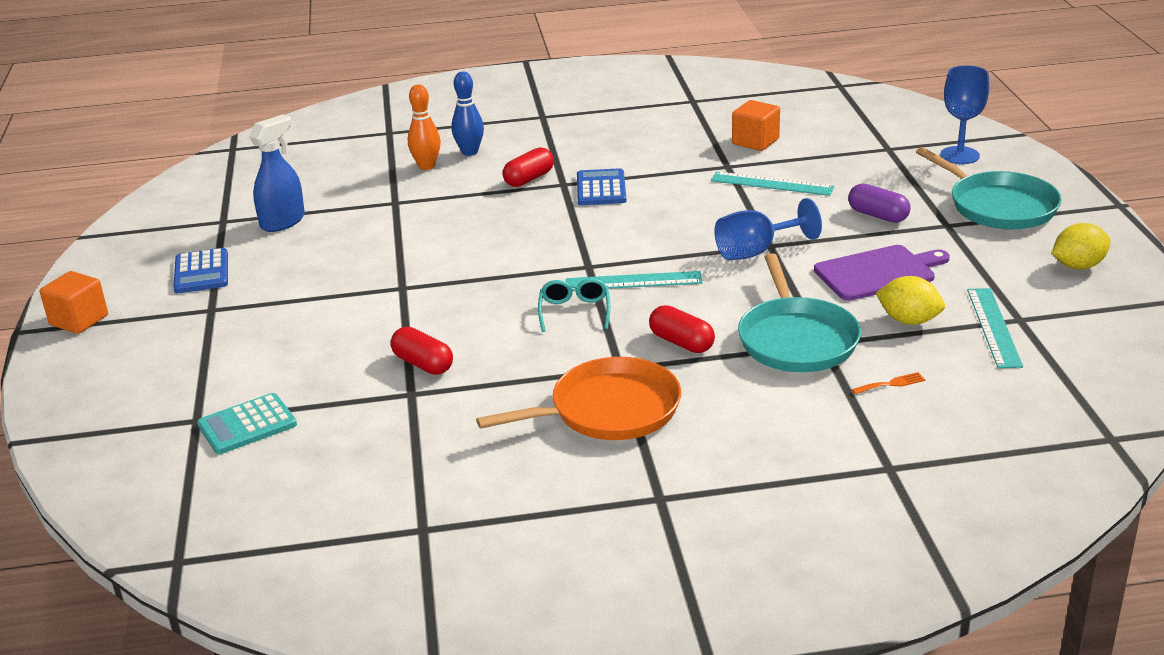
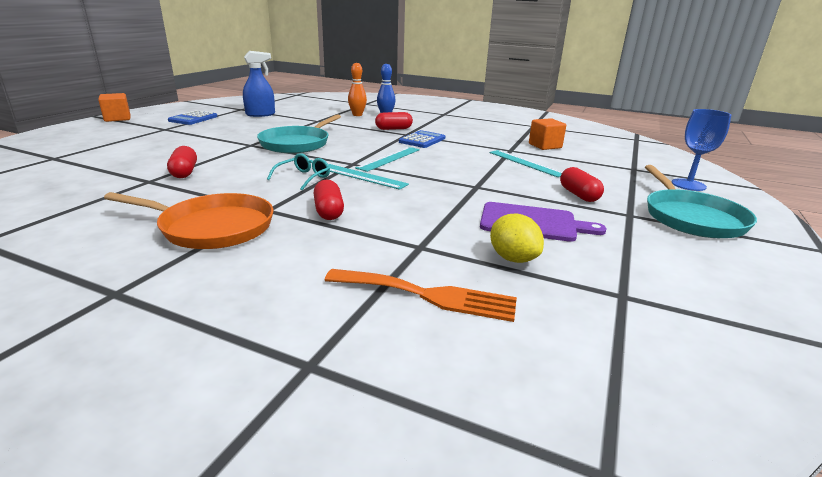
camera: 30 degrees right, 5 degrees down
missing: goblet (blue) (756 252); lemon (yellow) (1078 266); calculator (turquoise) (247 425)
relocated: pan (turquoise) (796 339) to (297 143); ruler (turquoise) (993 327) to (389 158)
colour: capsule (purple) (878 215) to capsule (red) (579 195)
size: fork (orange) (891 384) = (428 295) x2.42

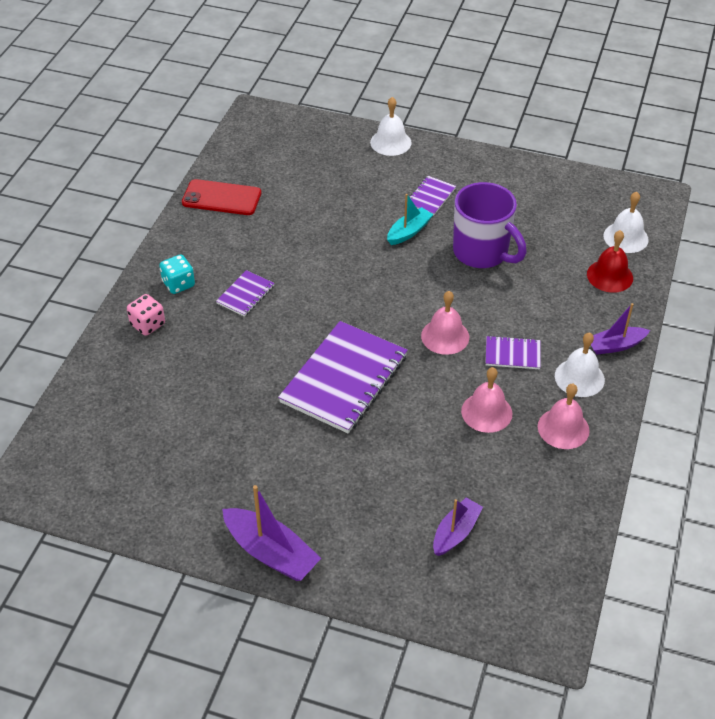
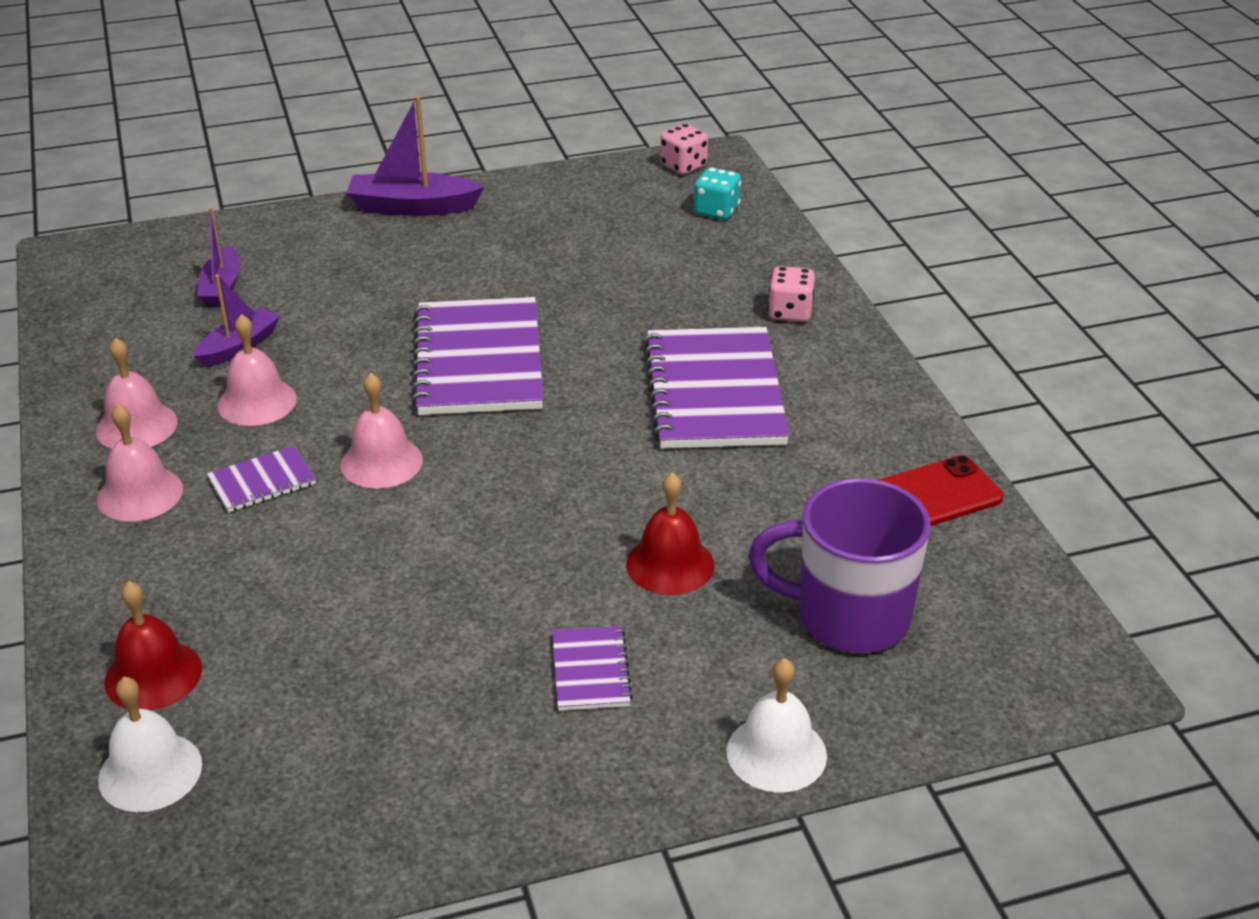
camera: 145 degrees right, 10 degrees down
missing: boat (turquoise) (409 232)
appeared: dice (pink) (683 166); bell (red) (670 564)
relocated: mug (purple) (482 253) to (848 617); dice (turquoise) (178 284) to (716 211); boat (purple) (615 345) to (239 346)
colour: bell (white) (579 377) to bell (pink) (140 494)
size: notebook (purple) (245 294) = (714 392) x2.15

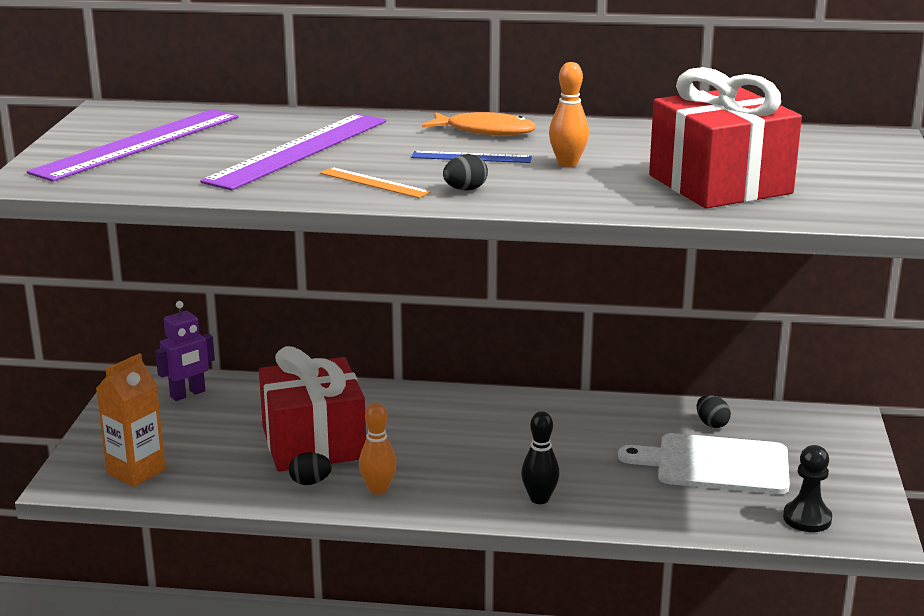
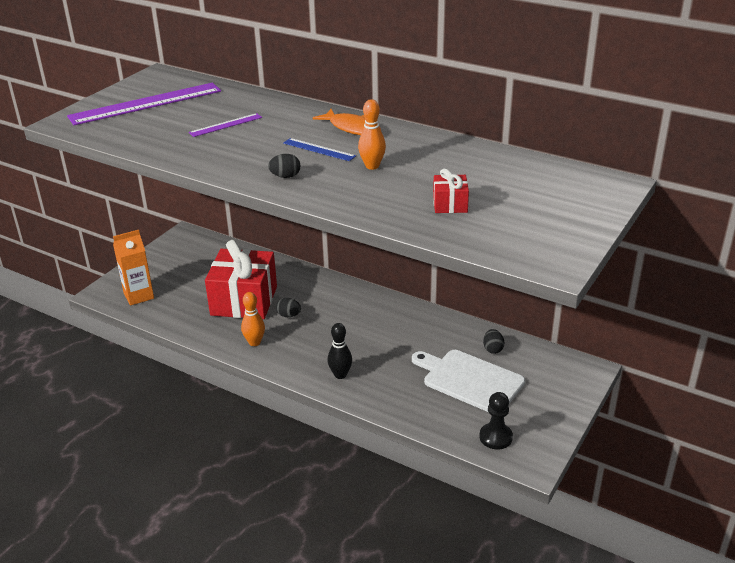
camera: 25 degrees right, 10 degrees up
missing: ruler (orange) (374 183); robot (purple) (188 394)
relocated: egg (black) (310 482) to (289 315)
size: gift (red) (720 184) = (450 204) x0.44; ruler (purple) (299 150) = (225 125) x0.47

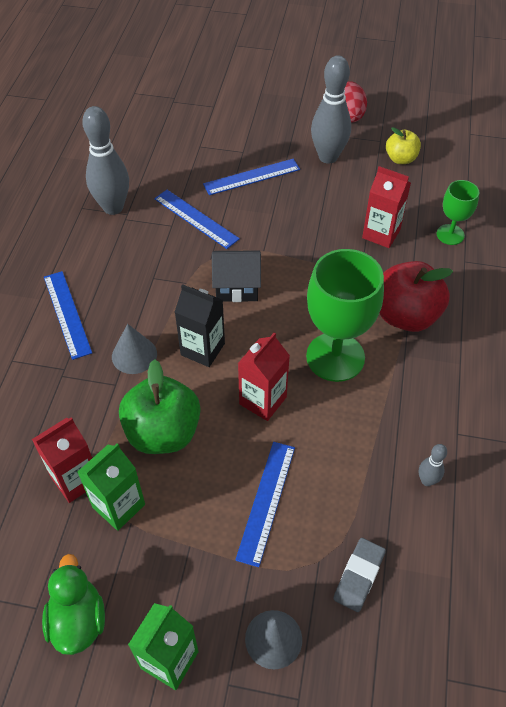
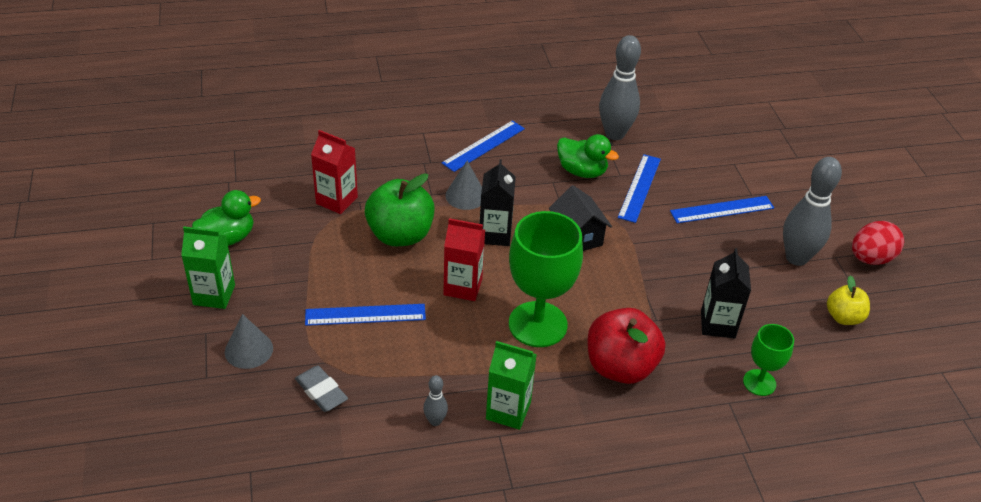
camera: 65 degrees right, 10 degrees down
appeared: duck (green) (582 171)
relocated: carton (green) (119 506) to (508 411)
colour: carton (red) (381 234) to carton (black) (717 324)
spun: ruler (blue) (252 177) = (722 209) 60 degrees counterclockwise; eraser (grey) (359 576) = (321 391) 45 degrees clockwise

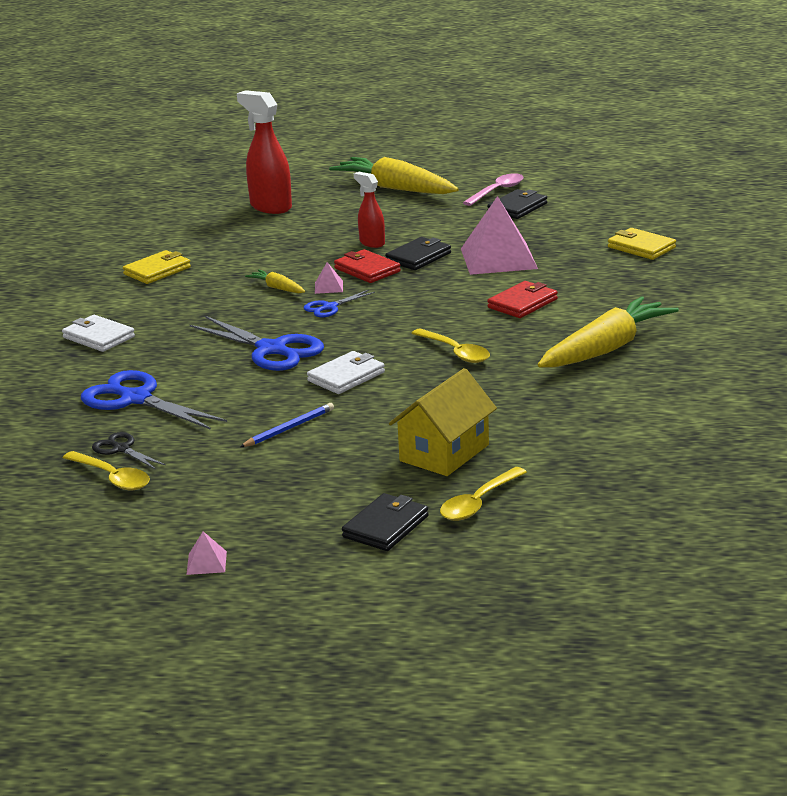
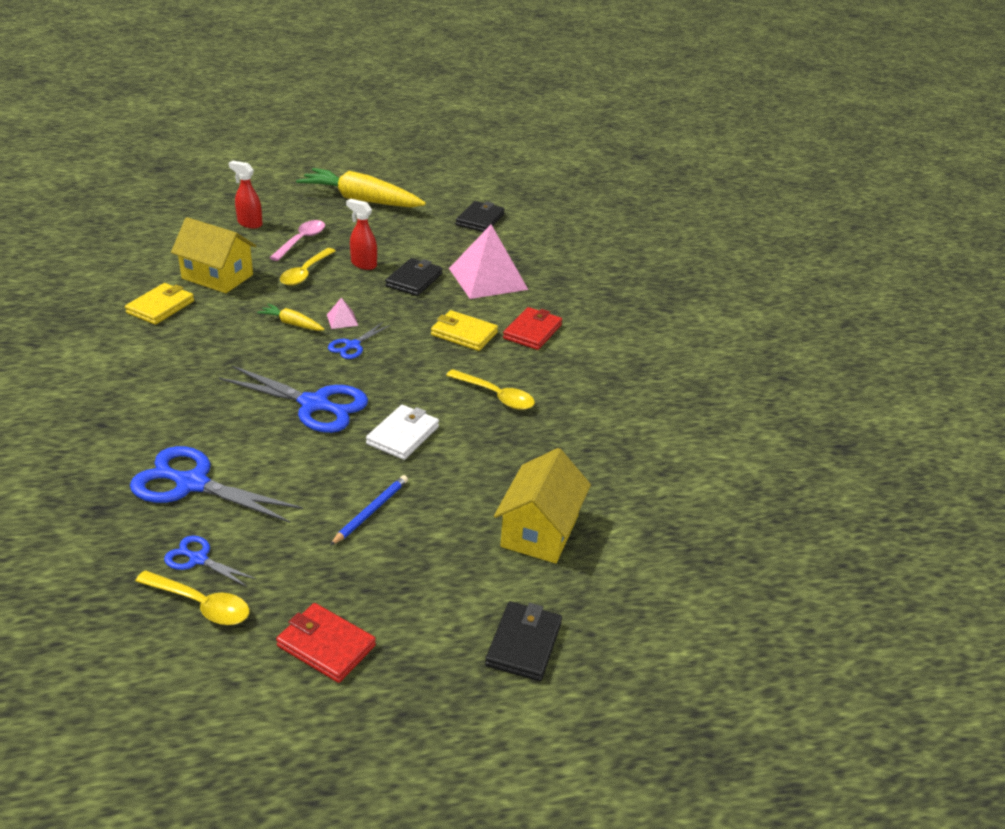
camera: 20 degrees left, 10 degrees up
missing: carrot (yellow) (606 349); wallet (white) (98 337); pyramid (pink) (206 562)
appeared: house (yellow) (217 276)
relocated: spoon (pink) (497 191) to (301 241); wallet (yellow) (641 247) to (464 334); wallet (red) (367 270) to (326 645); spoon (yellow) (478 503) to (305 273)
colour: scissors (black) (121 449) to scissors (blue) (198 559)
size: spray bottle (red) (270 207) = (249 224) x0.58

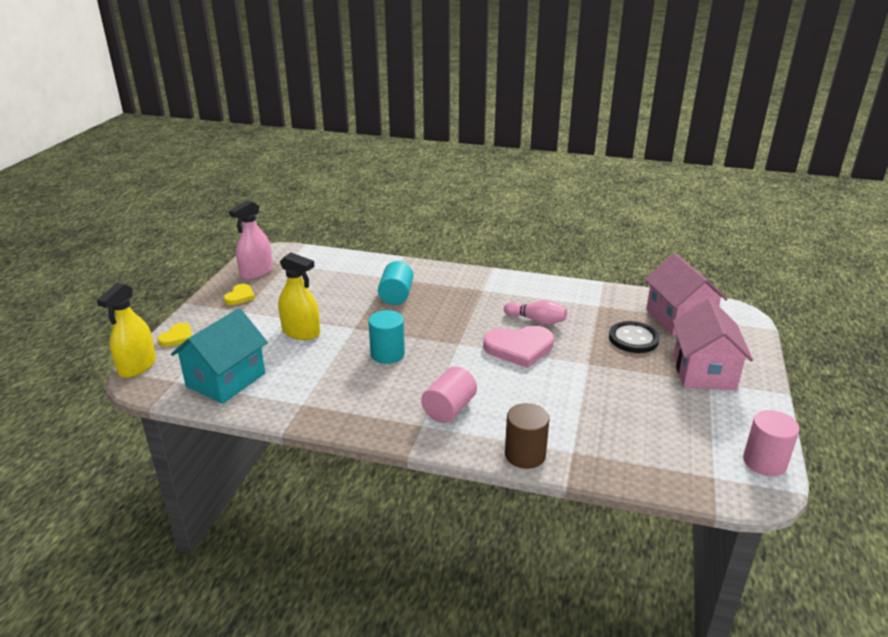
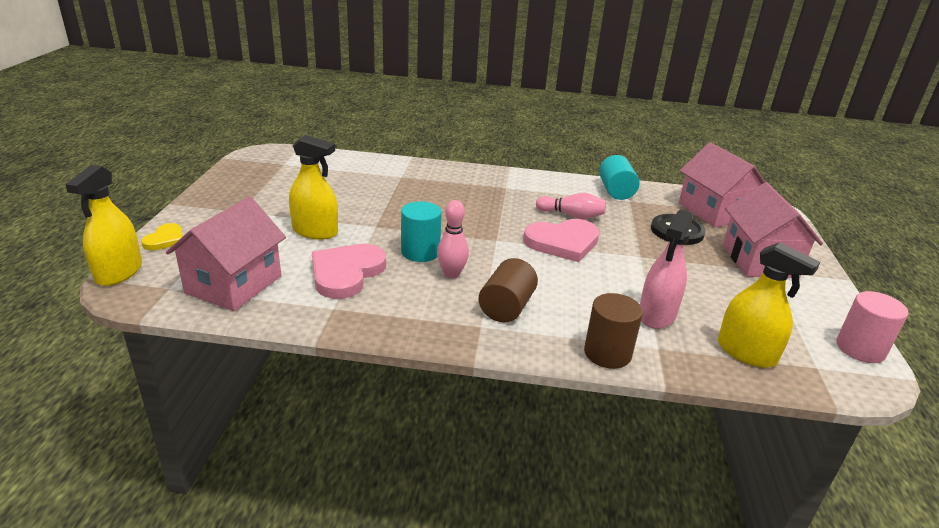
camera: 10 degrees left, 0 degrees up
missing: heart (yellow) (240 296)
appeared: bowling pin (pink) (451 274); spray bottle (yellow) (746 352); heart (pink) (346 273)
relocated: spray bottle (pink) (256 272) to (657 315); cylinder (turquoise) (396 295) to (615 191)
colour: house (turquoise) (226 380) to house (pink) (234 284); cylinder (pink) (449 409) to cylinder (brown) (506 307)

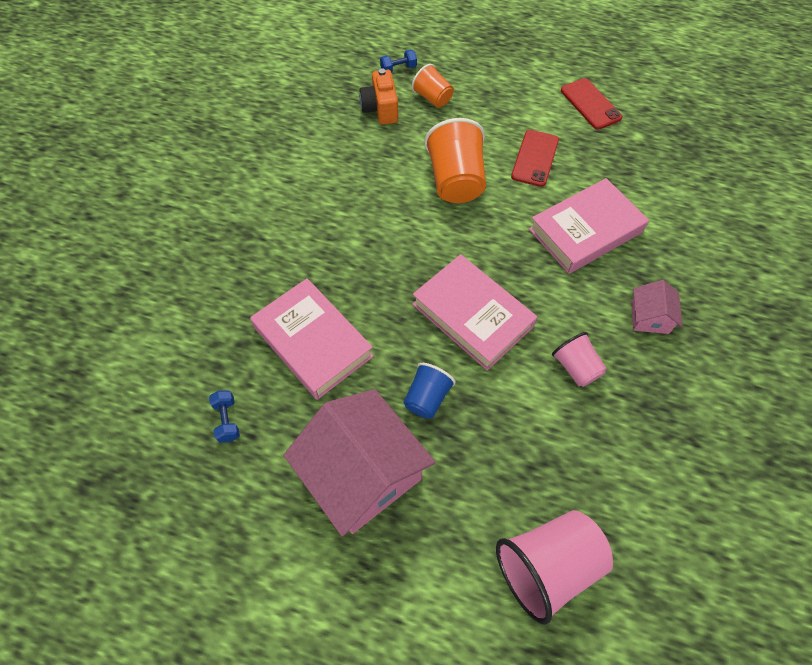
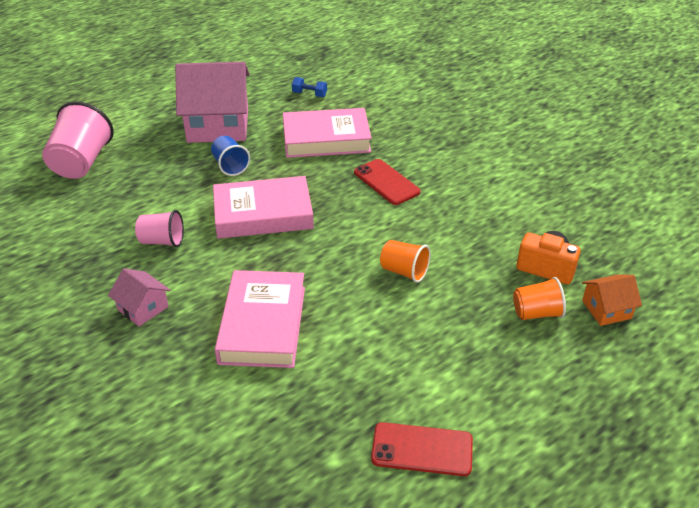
camera: 125 degrees right, 20 degrees down
relocated: phone (red) (535 158) to (386 182)
exchanged: dumbbell (blue) (398 69) to house (orange) (606 309)
size: cup (orange) (455 181) = (404 271) x0.57

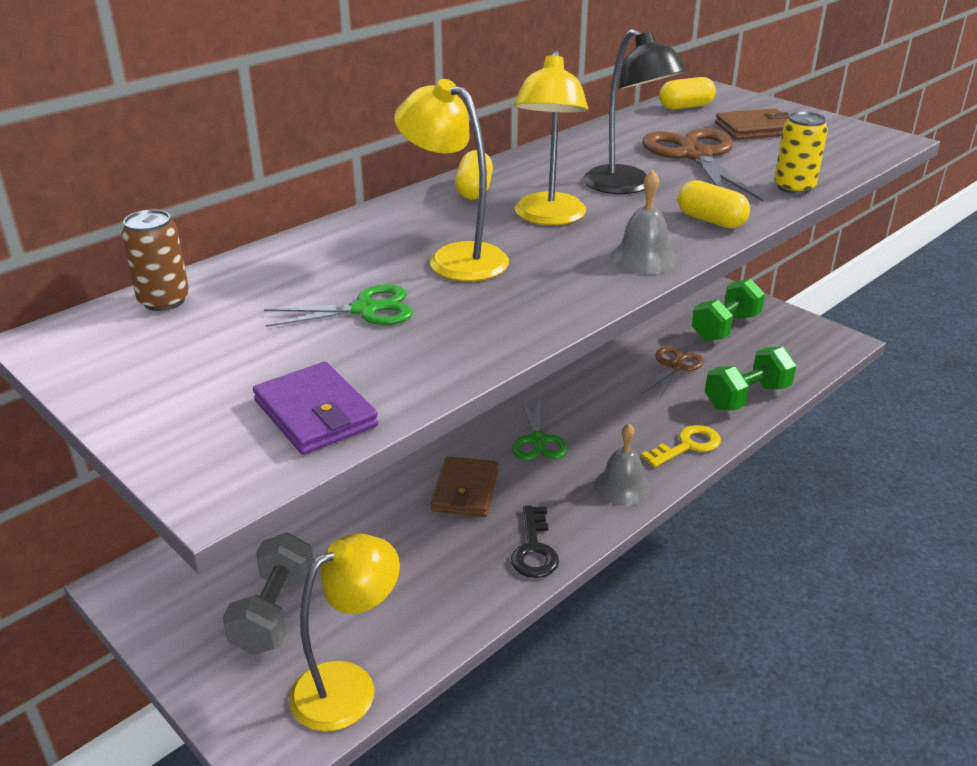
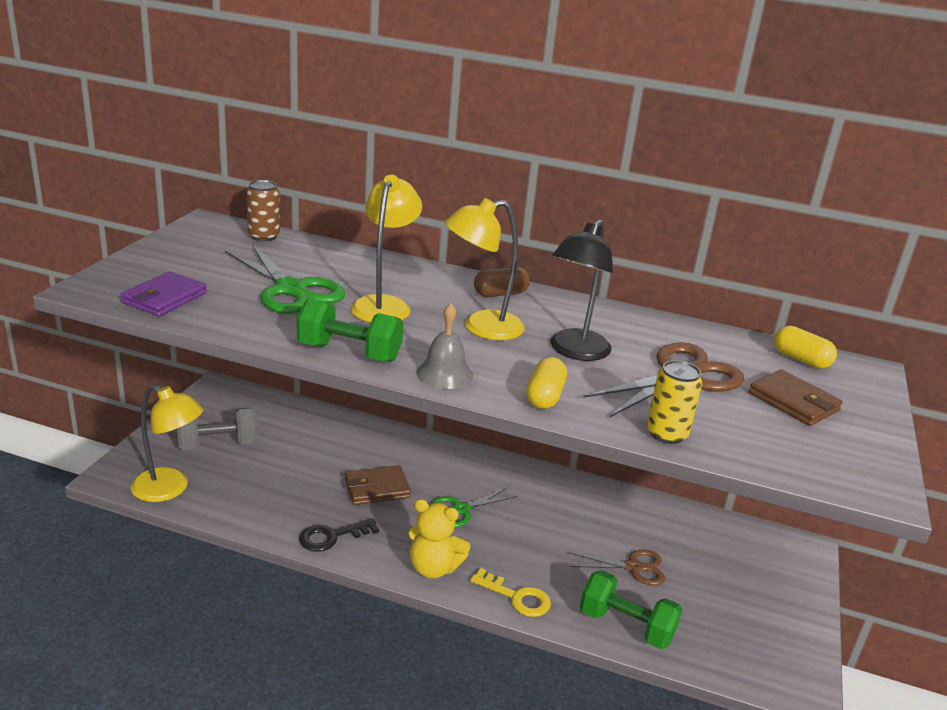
camera: 60 degrees right, 5 degrees down
relocated: dumbbell (green) (725 327) to (349 352)
exchanged: bell (grey) (622 486) to teddy bear (yellow) (433 568)
colour: capsule (yellow) (474 190) to capsule (brown) (500 294)
size: scissors (green) (365 309) = (291 290) x1.66

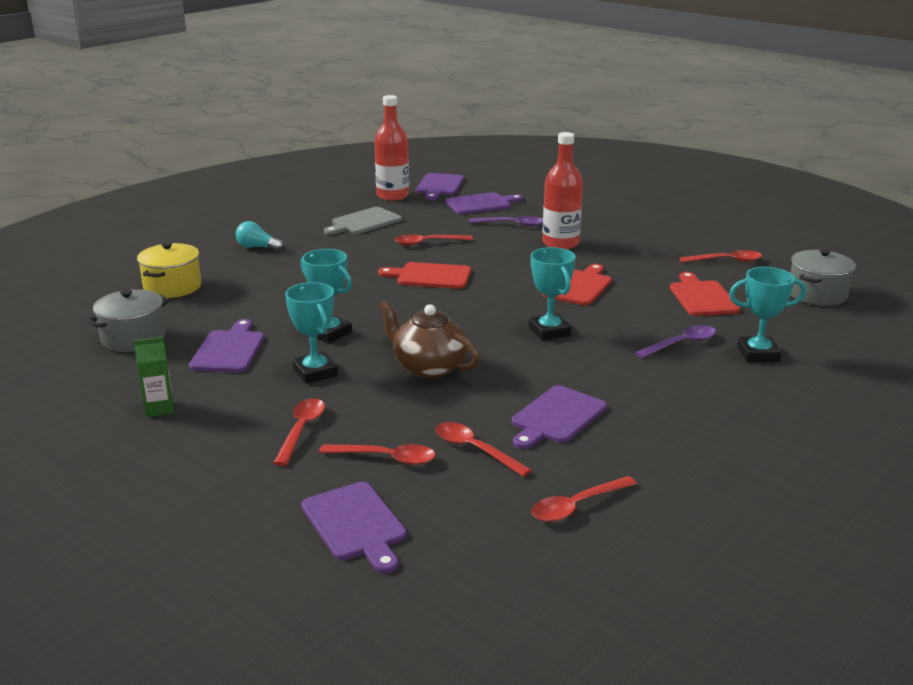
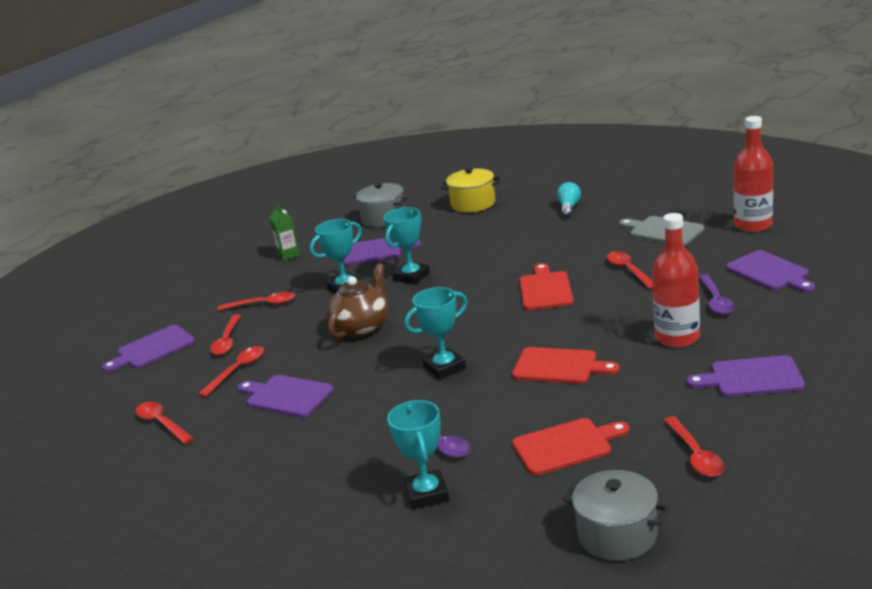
camera: 85 degrees right, 0 degrees up
relocated: cutting board (purple) (439 186) to (751 378)

